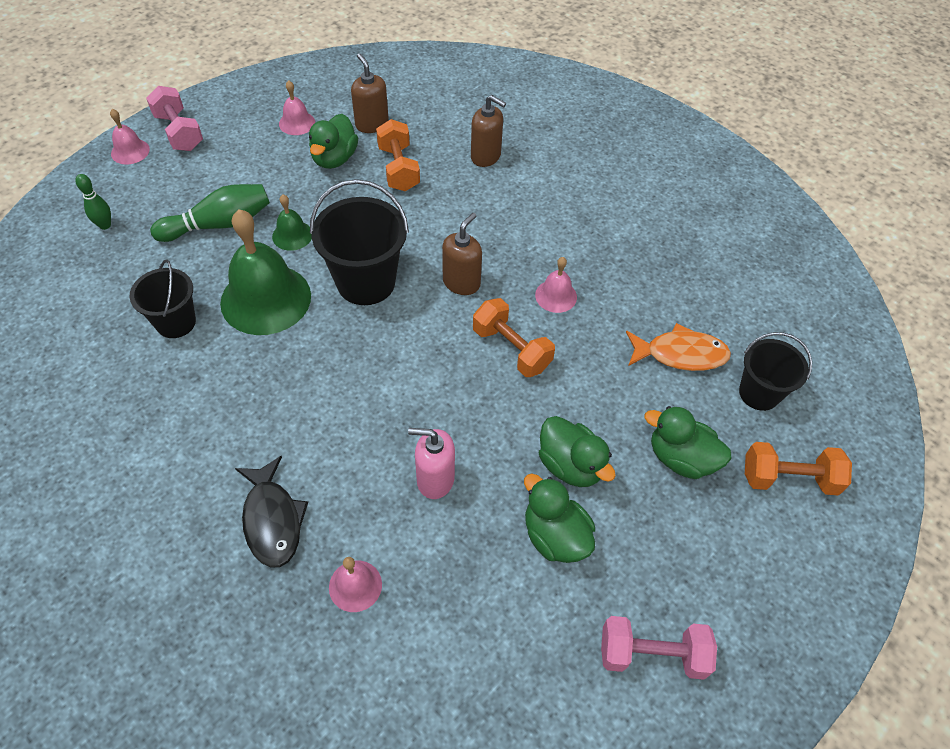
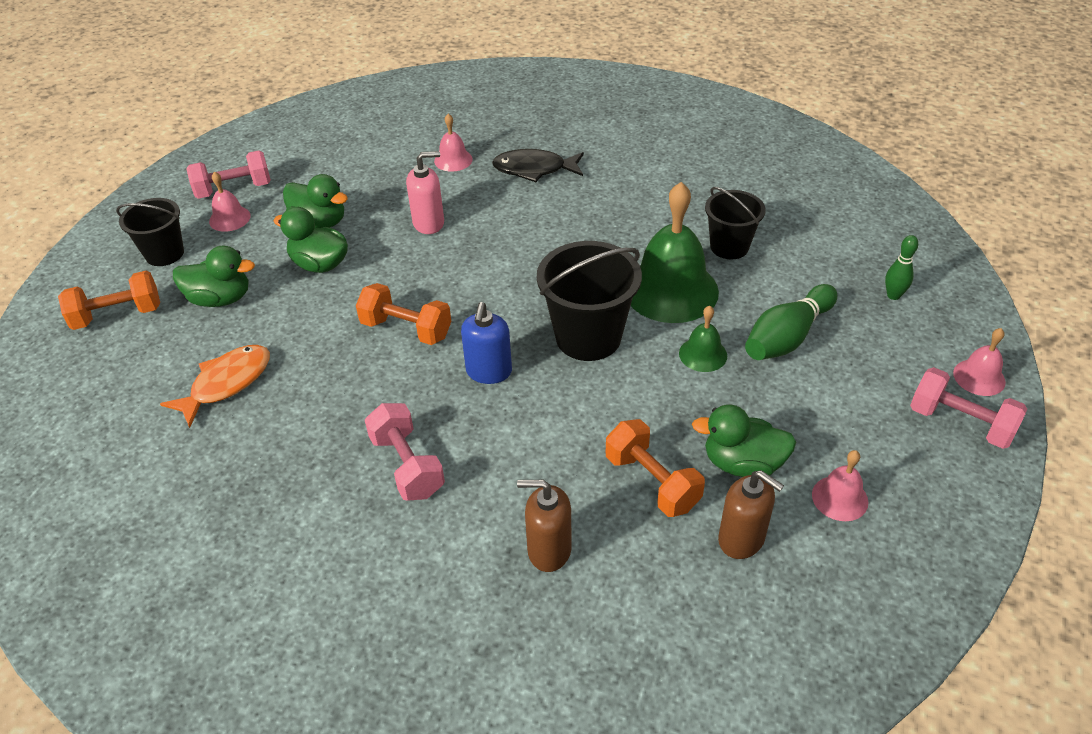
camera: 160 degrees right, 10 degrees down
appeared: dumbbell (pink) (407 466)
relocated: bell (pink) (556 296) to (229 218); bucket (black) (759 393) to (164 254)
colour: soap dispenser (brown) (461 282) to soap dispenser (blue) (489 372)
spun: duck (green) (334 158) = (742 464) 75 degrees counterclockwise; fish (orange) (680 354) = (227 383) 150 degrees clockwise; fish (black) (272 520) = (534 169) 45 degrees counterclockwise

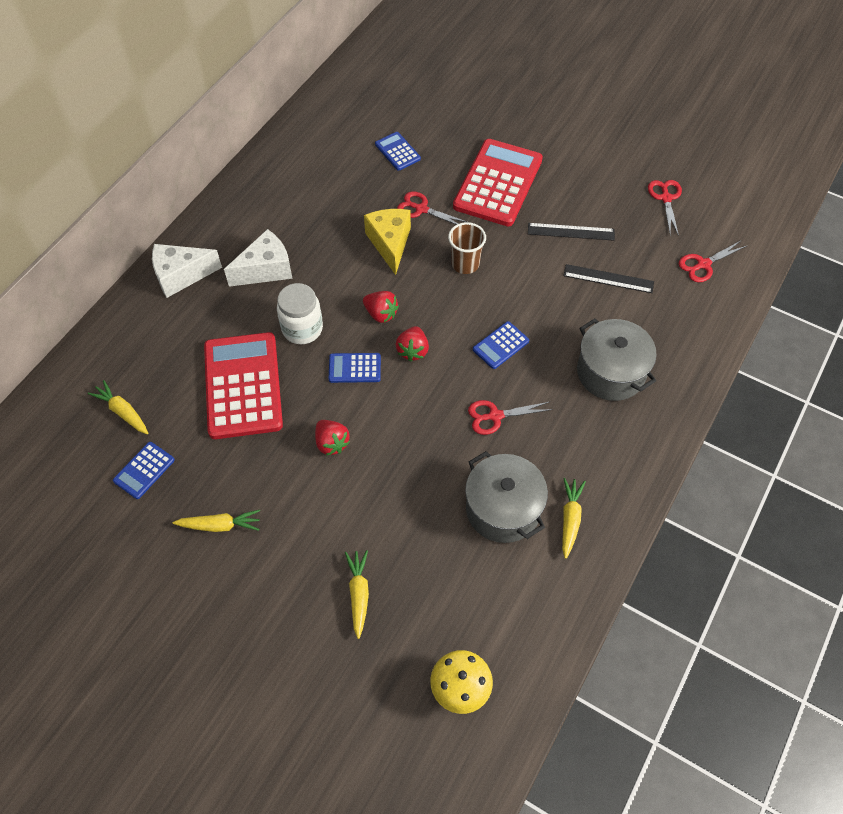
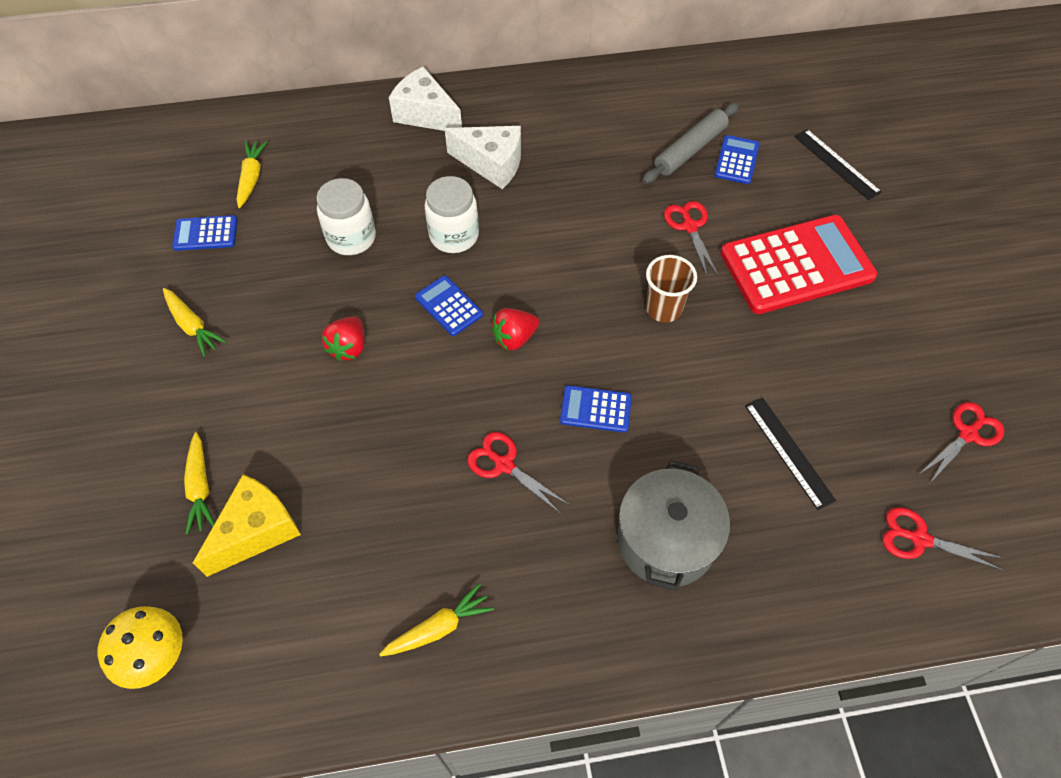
camera: 50 degrees right, 0 degrees up
missing: strawberry (red) (381 314); pot (grey) (503 509)
appeared: rolling pin (grey) (690 150)
relocated: cheese (yellow) (390 243) to (256 531); ruler (black) (571 232) to (836 164)
exchanged: calculator (red) (243 386) to jar (white) (351 238)
spun: carrot (yellow) (358 594) = (200 487) 120 degrees clockwise

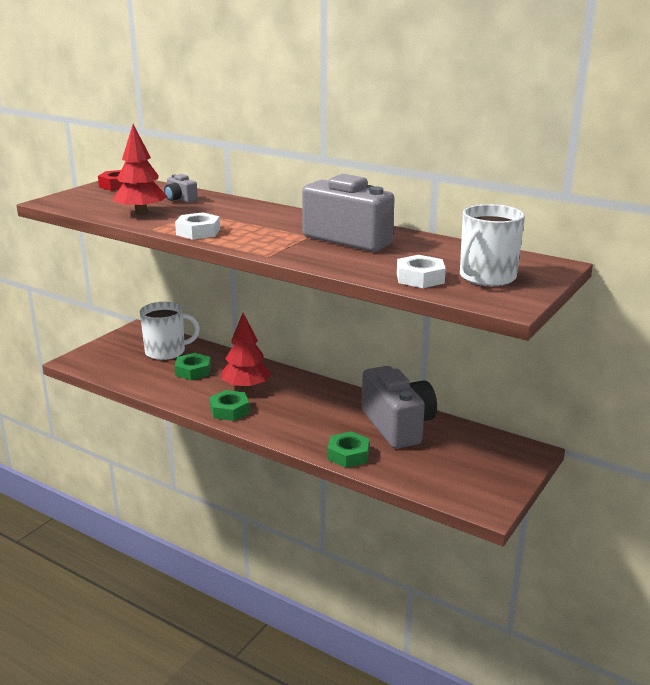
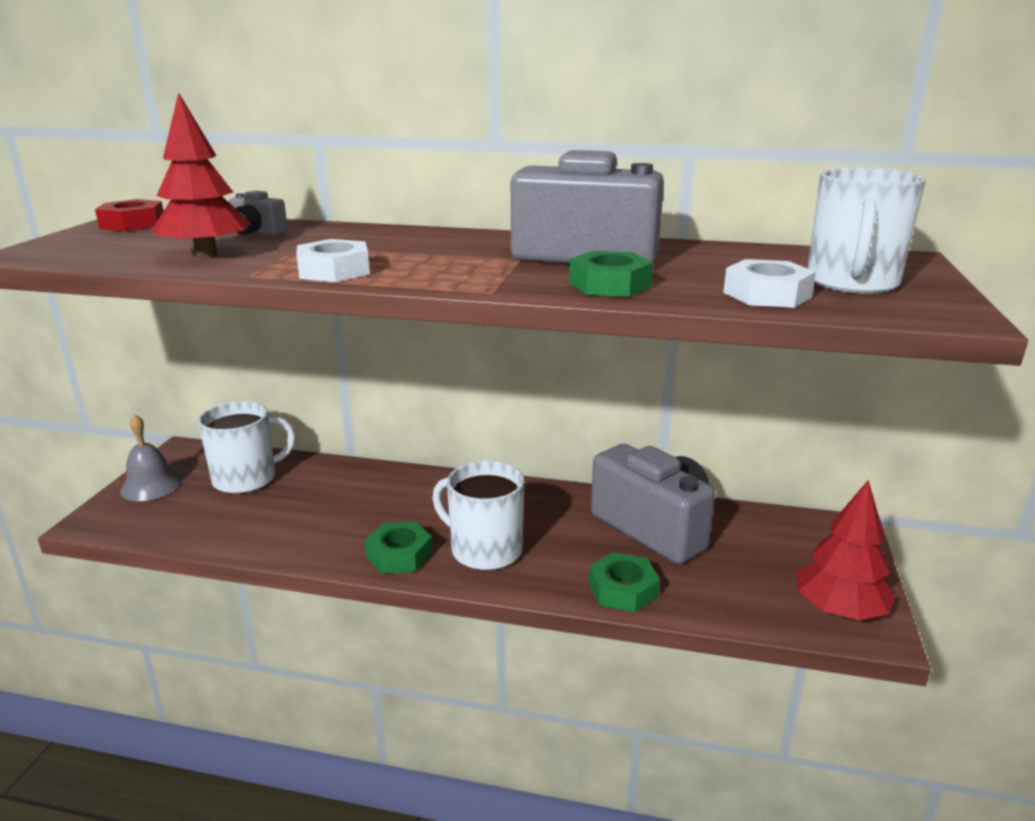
camera: 20 degrees left, 0 degrees up
appeared: bell (grey) (151 486); mug (white) (484 550)
relocated: tree (red) (246 387) to (839 610); nut (green) (193 371) to (609 285)

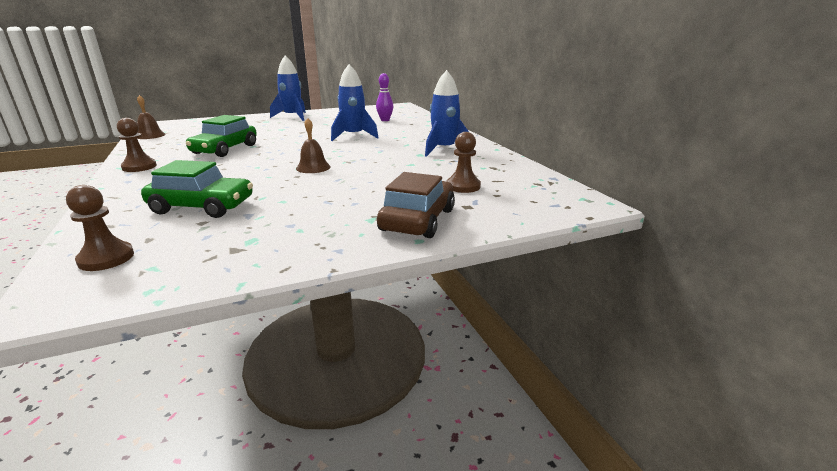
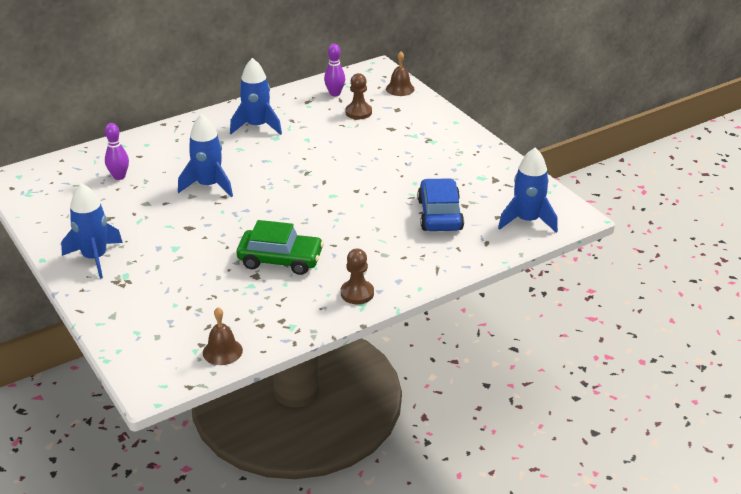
camera: 100 degrees left, 10 degrees up
missing: car (brown) (418 220)
appeared: bowling pin (purple) (335 94)
relocated: bell (brown) (313 167) to (400 89)
exchanged: pawn (brown) (106 258) to rocket (blue) (527 220)
colour: car (green) (202 207) to car (blue) (440 215)

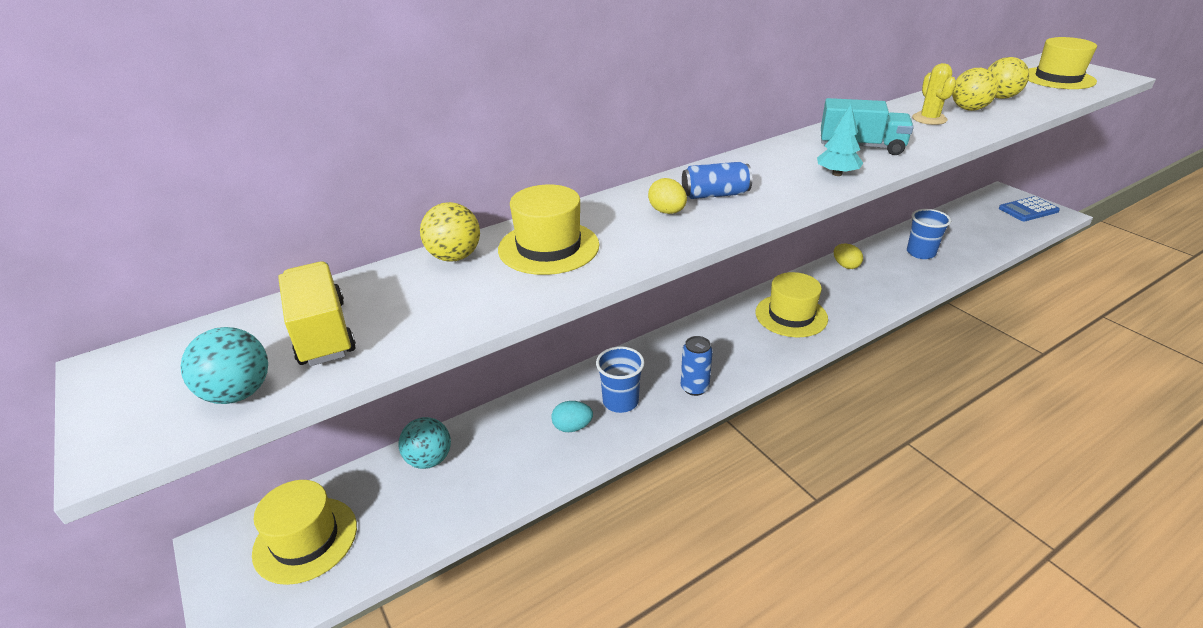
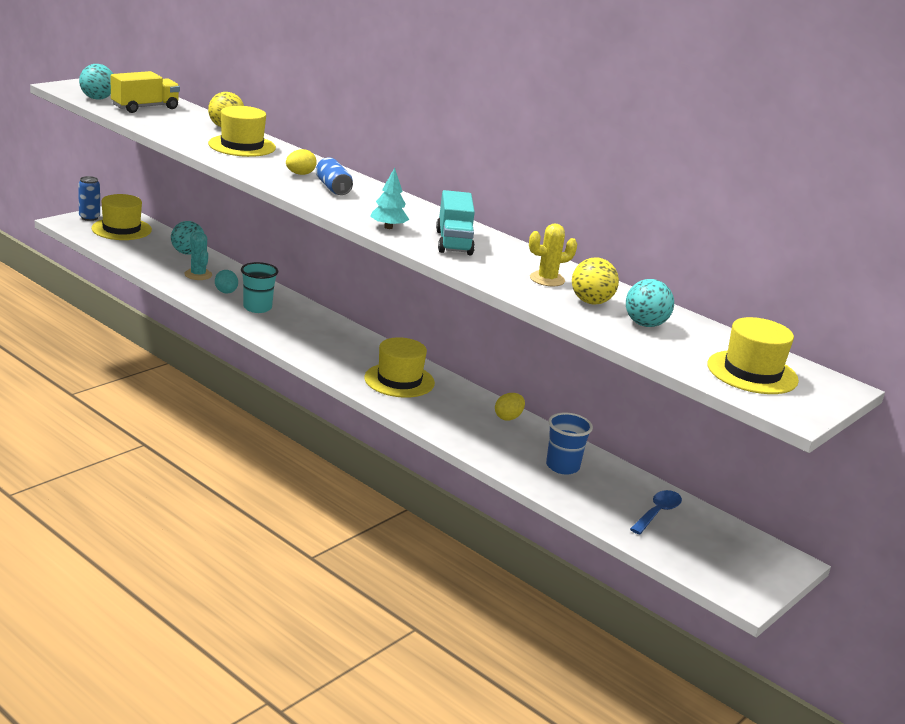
camera: 70 degrees right, 10 degrees down
missing: calculator (blue) (1028 210)
appeared: cactus (turquoise) (198 275); spoon (blue) (657 513)
relocated: can (blue) (694 388) to (89 217)
colour: ball (yellow) (999 97) to ball (turquoise) (645 324); cup (blue) (620 401) to cup (turquoise) (257 308)

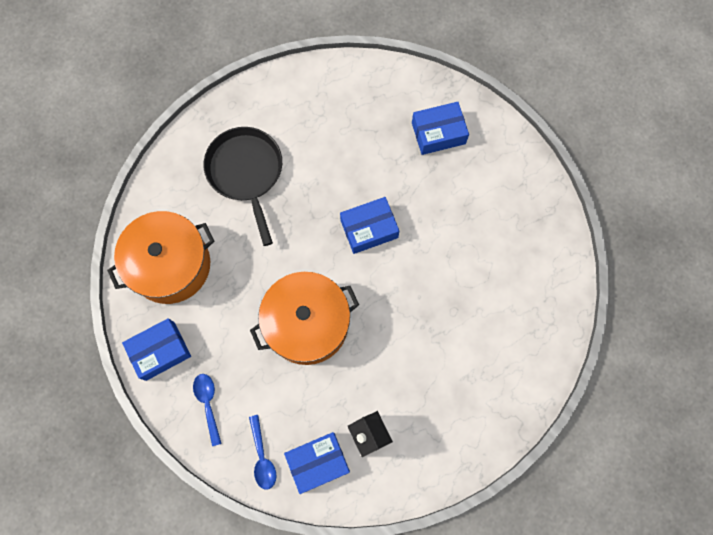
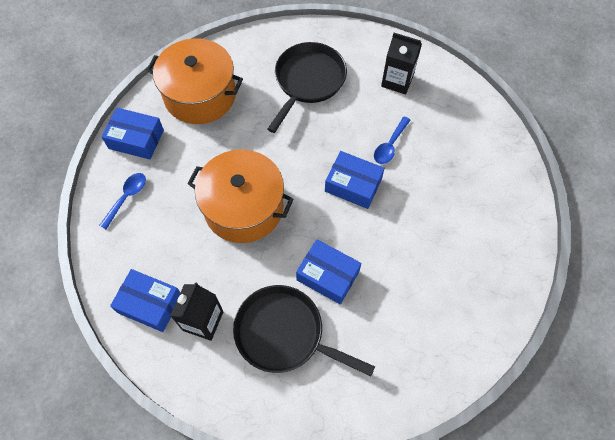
camera: 45 degrees right, 10 degrees down
appeared: carton (black) (397 81); pan (black) (284 333)
relocated: box (blue) (438 133) to (328 275); spoon (blue) (262 457) to (390 145)

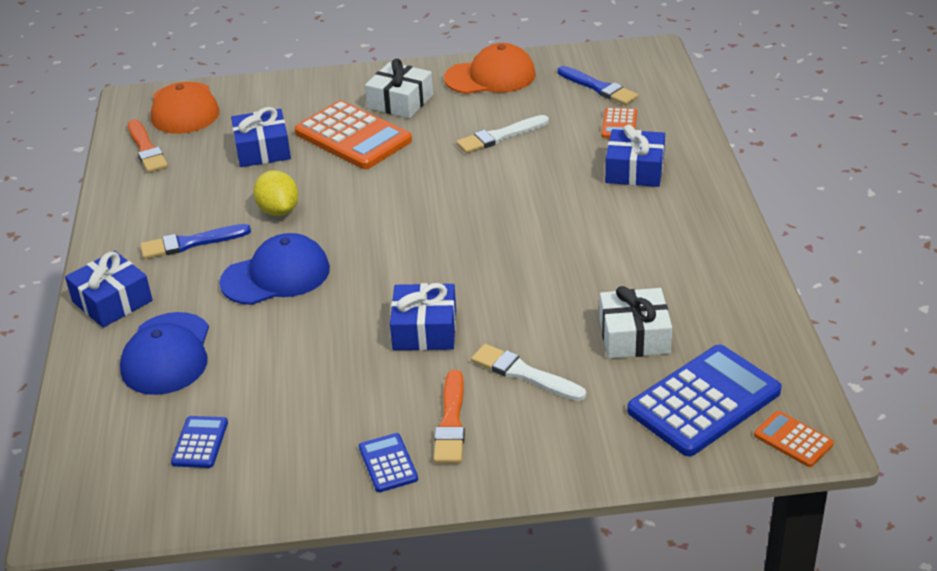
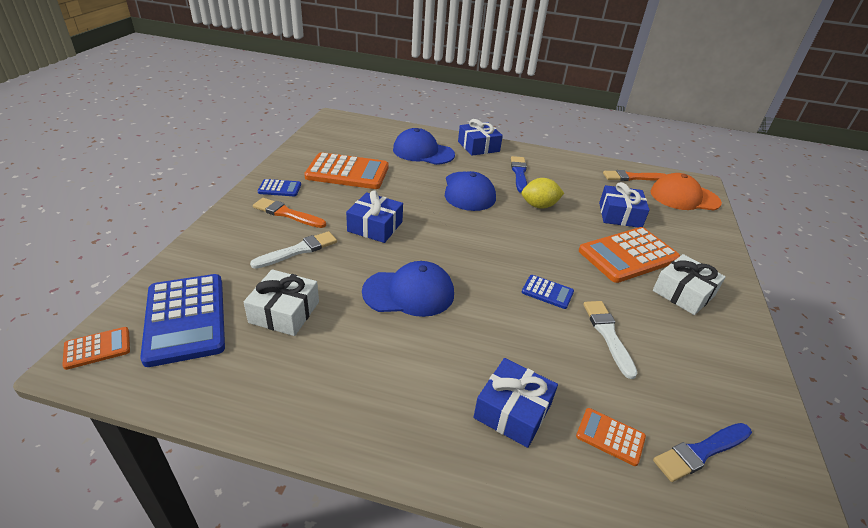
camera: 105 degrees right, 0 degrees up
missing: cap (orange) (490 76)
appeared: calculator (orange) (347 172); cap (blue) (409 293)
relocated: calculator (blue) (200 443) to (547 292)

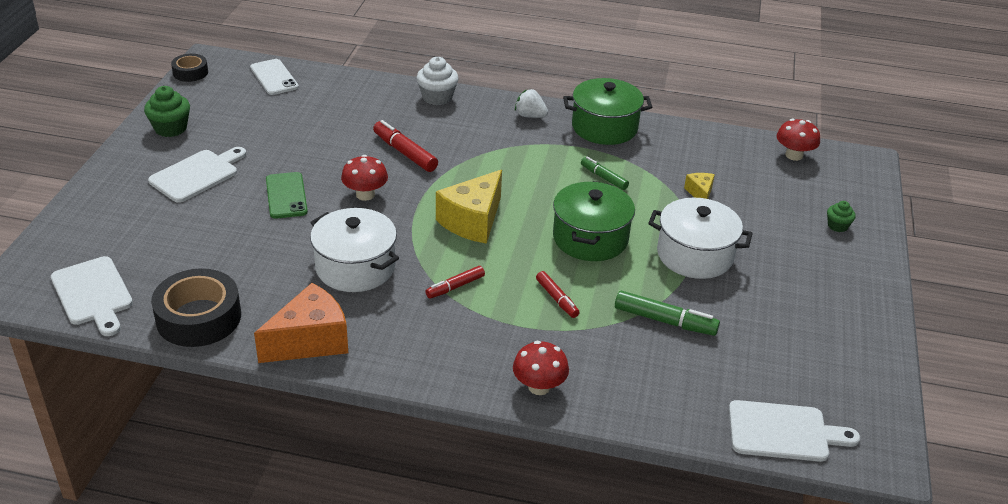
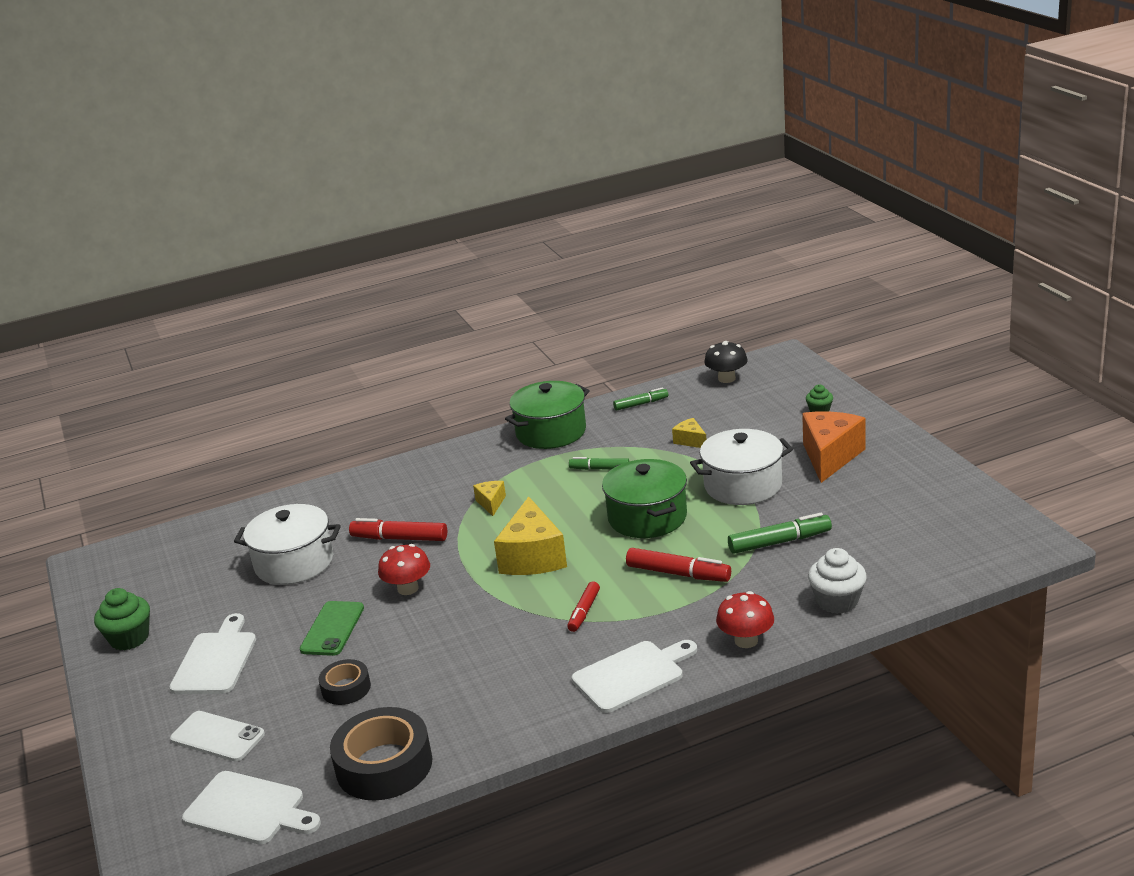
camera: 30 degrees left, 10 degrees down
missing: strawberry (white) (530 116)
appeared: marker (green) (641 404); cheese (yellow) (491 503)
relocated: tape (black) (190 72) to (346 688); cupcake (white) (437 97) to (837 601); phone (white) (274 77) to (217 736); pot (white) (355 267) to (294 563); cheese (orange) (310 341) to (830 457); cutting board (white) (783 432) to (632 675)
colour: mushroom (red) (794 155) to mushroom (black) (726 378)
spun: phone (green) (286 196) = (332 629) 60 degrees clockwise
size: marker (red) (557 299) = (678 574) x1.56

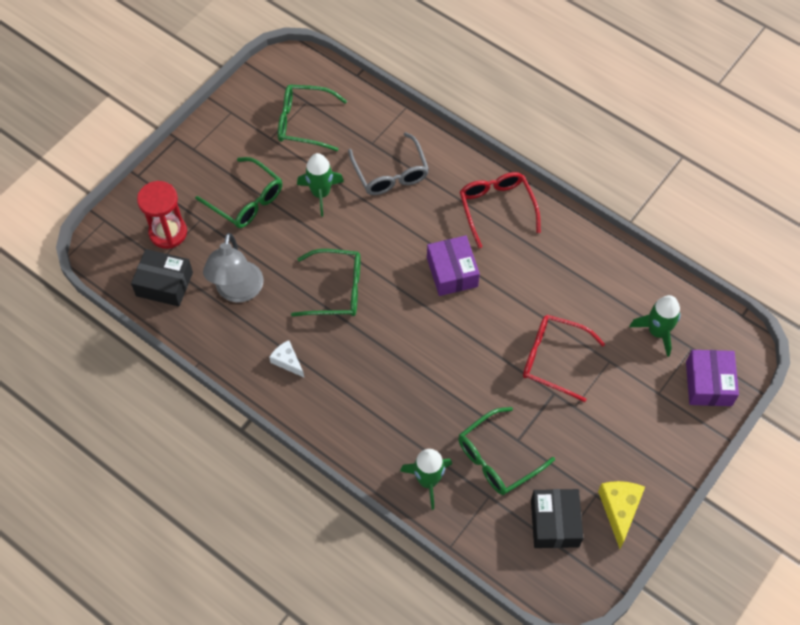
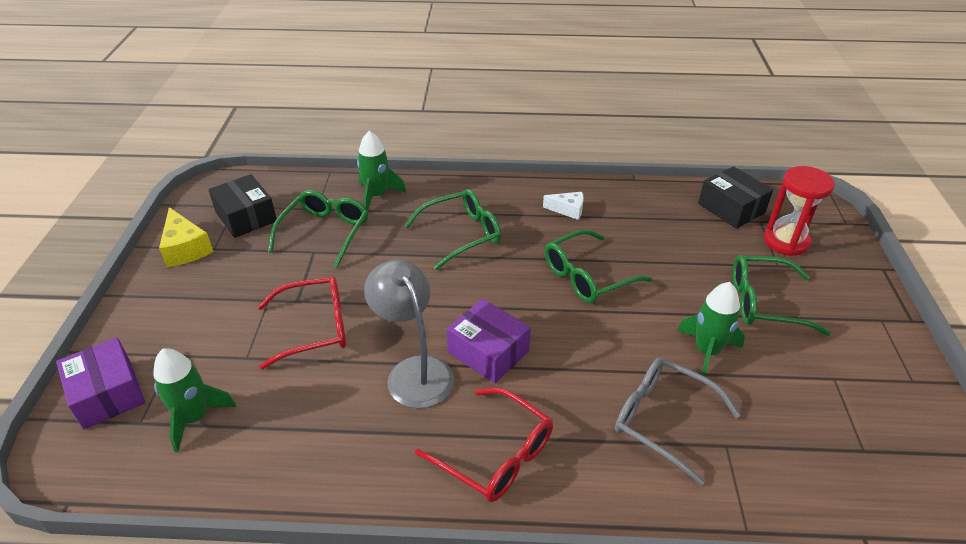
camera: 145 degrees right, 20 degrees down
relocated: glasses (green) (304 122) to (461 234); lamp (grey) (237 291) to (414 371)
spun: box (black) (164 284) = (731 208) 75 degrees clockwise

